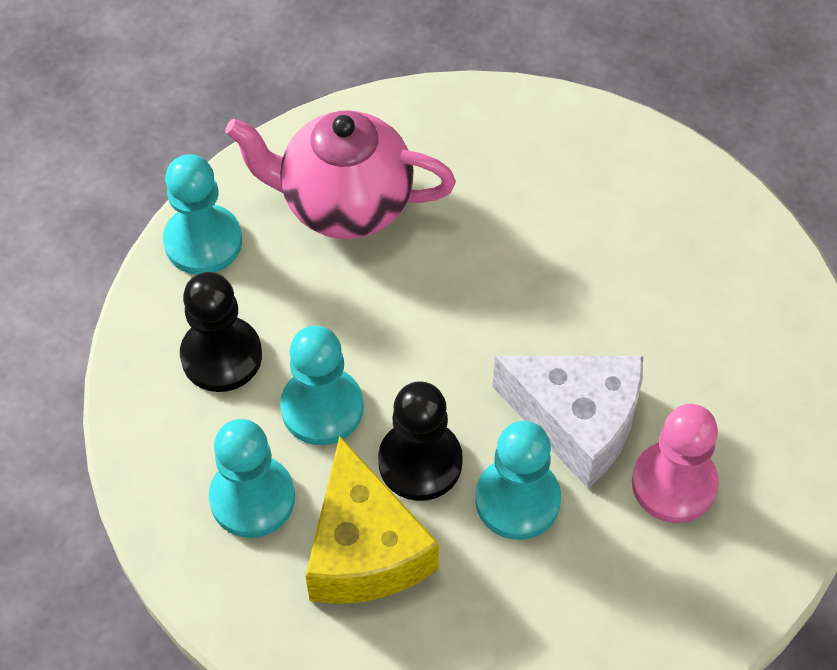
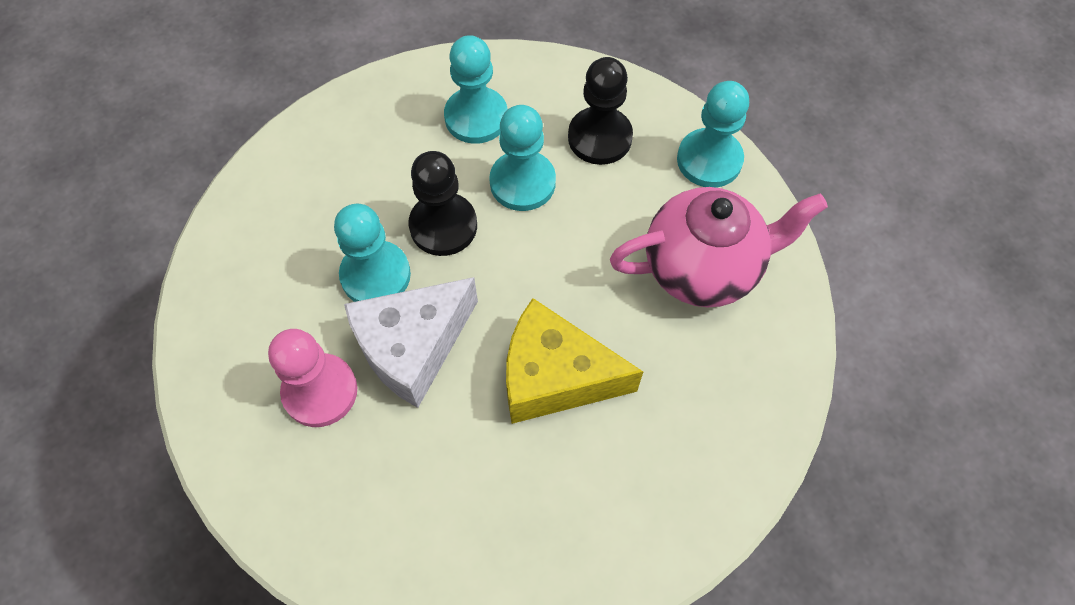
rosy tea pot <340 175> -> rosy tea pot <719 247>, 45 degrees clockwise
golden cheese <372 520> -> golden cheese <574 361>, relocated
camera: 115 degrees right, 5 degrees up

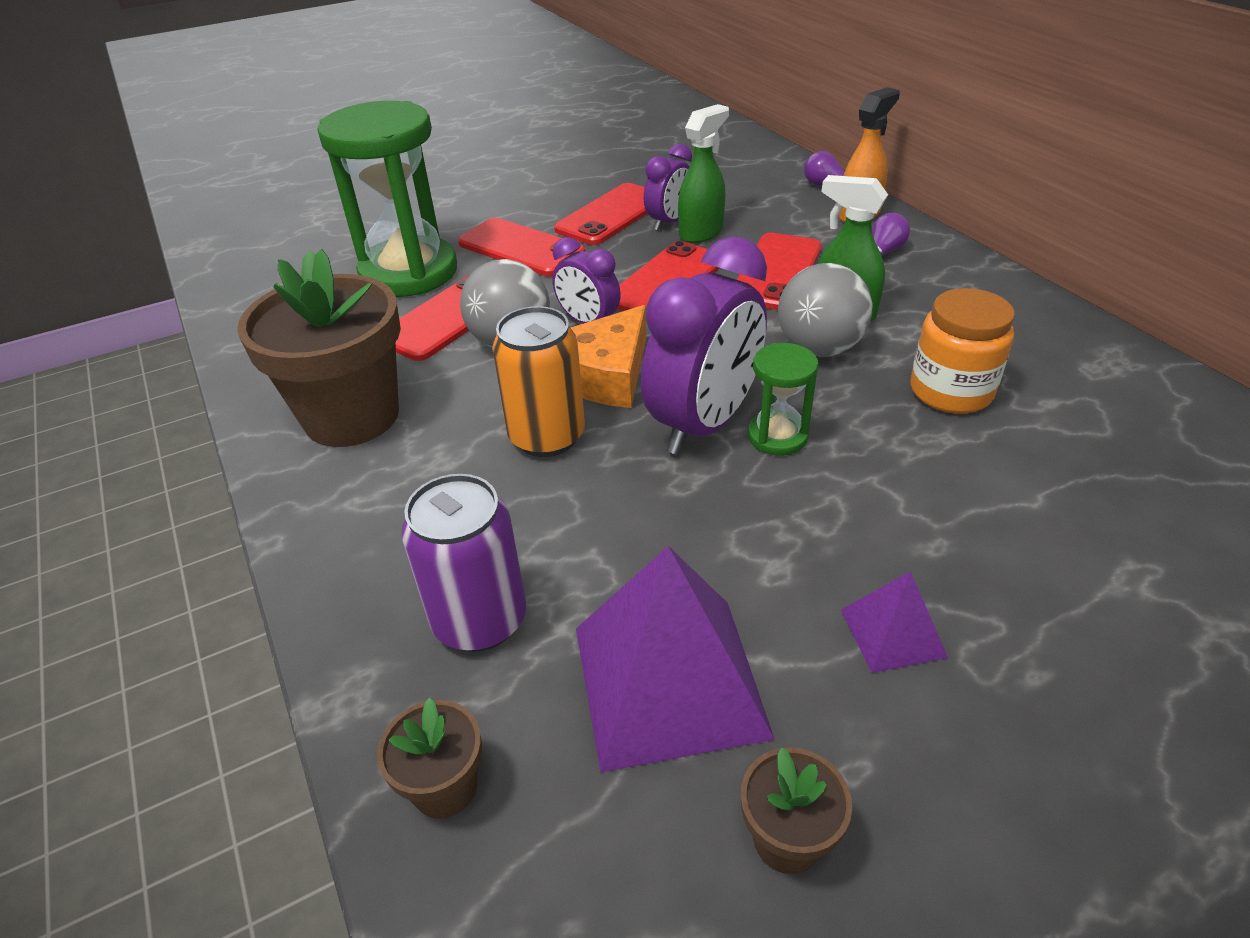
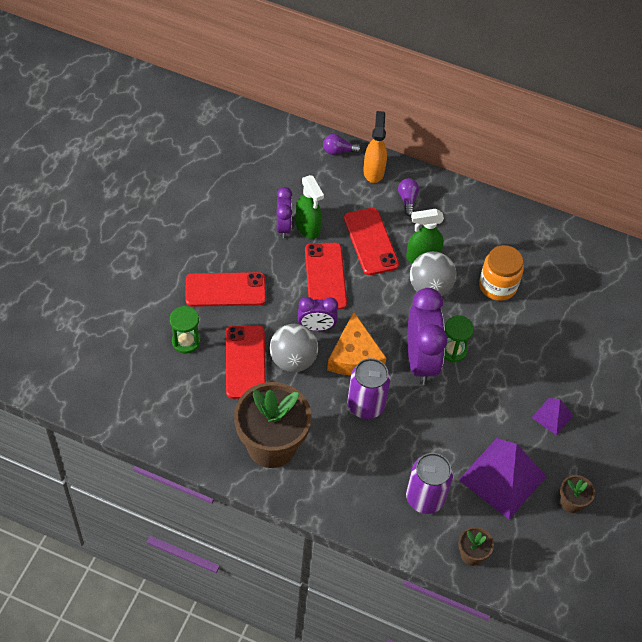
green sandglass <387 199> -> green sandglass <185 329>, x0.46
green spray bottle <703 173> -> green spray bottle <309 207>, 150 degrees clockwise
red smartphone <601 214> -> none
orange-coloured can <538 381> -> purple can <369 388>
camera: 45 degrees left, 15 degrees up

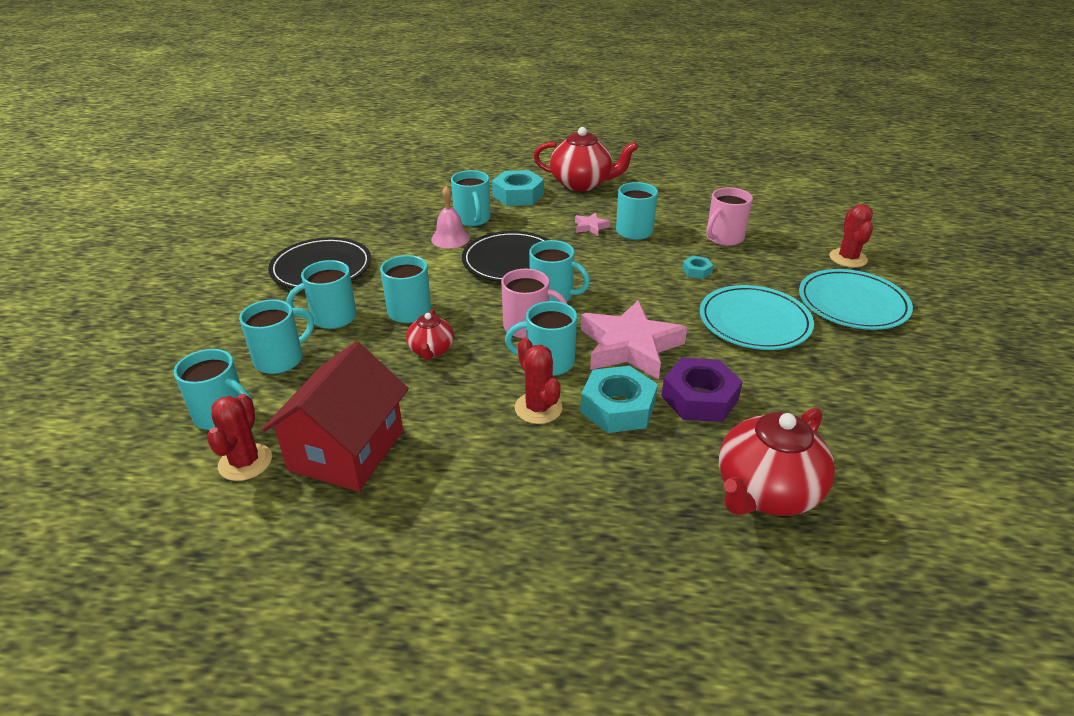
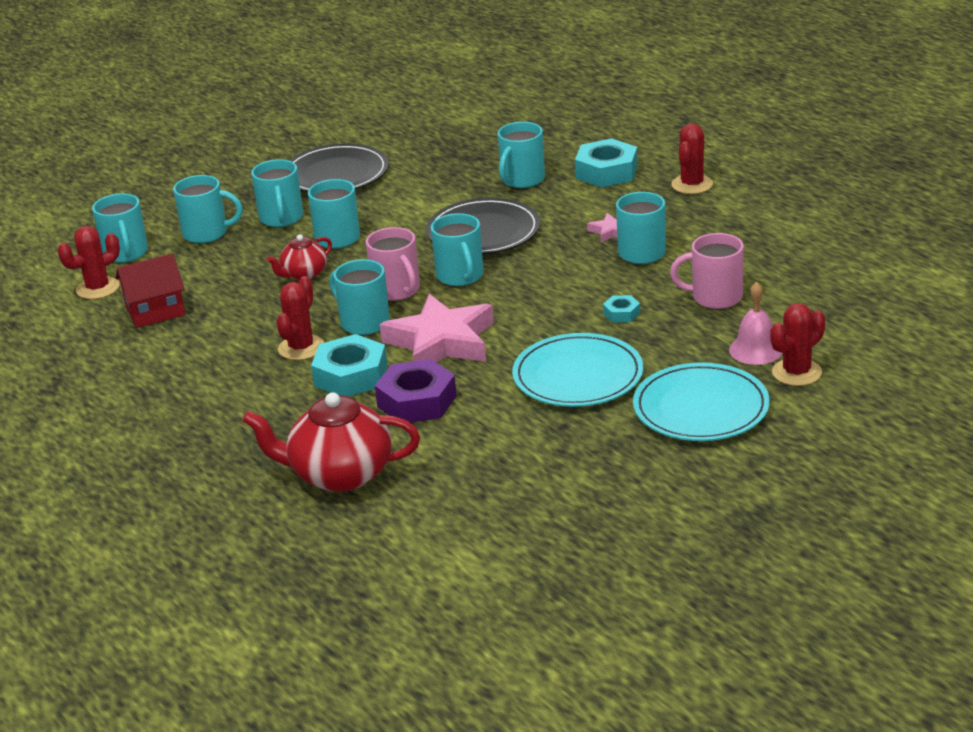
red tea pot <586 159> -> red prickly plant <692 158>
rosy hand bell <450 217> -> rosy hand bell <755 323>, relocated
turquoise tea mug <322 294> -> turquoise tea mug <277 193>, 120 degrees counterclockwise
red house <335 416> -> red house <150 291>, x0.65
camera: 50 degrees right, 5 degrees down

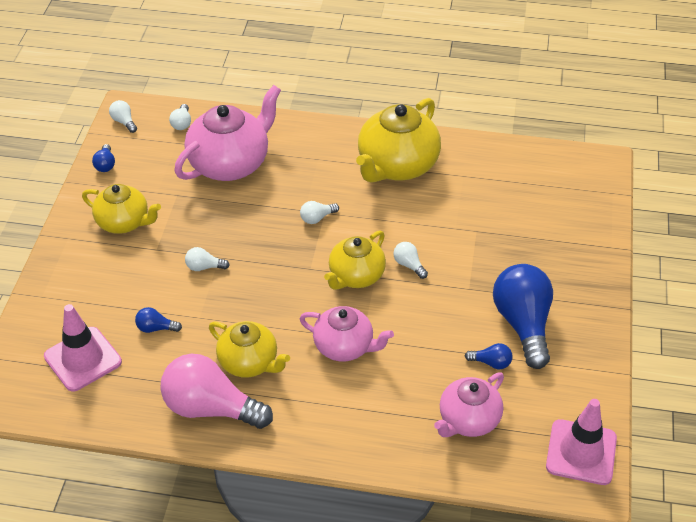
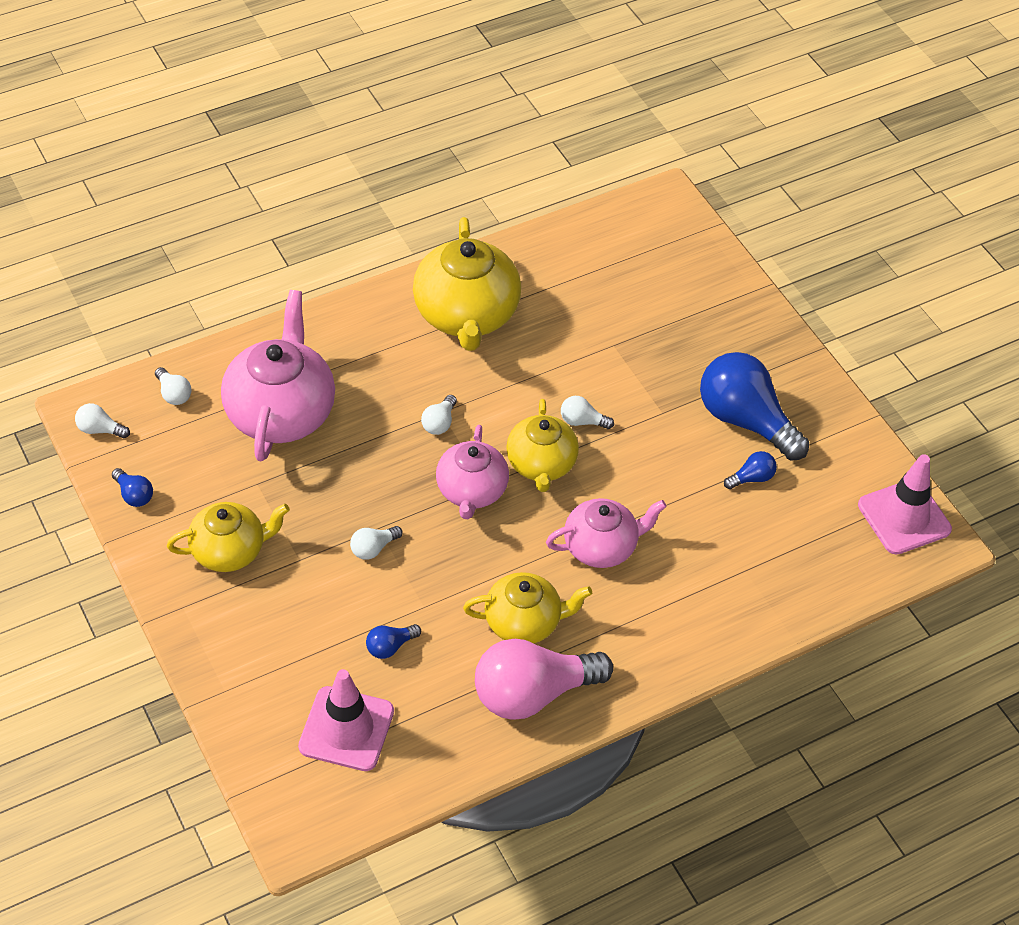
rosy tea pot <469 404> -> rosy tea pot <472 472>, relocated
camera: 40 degrees left, 5 degrees up

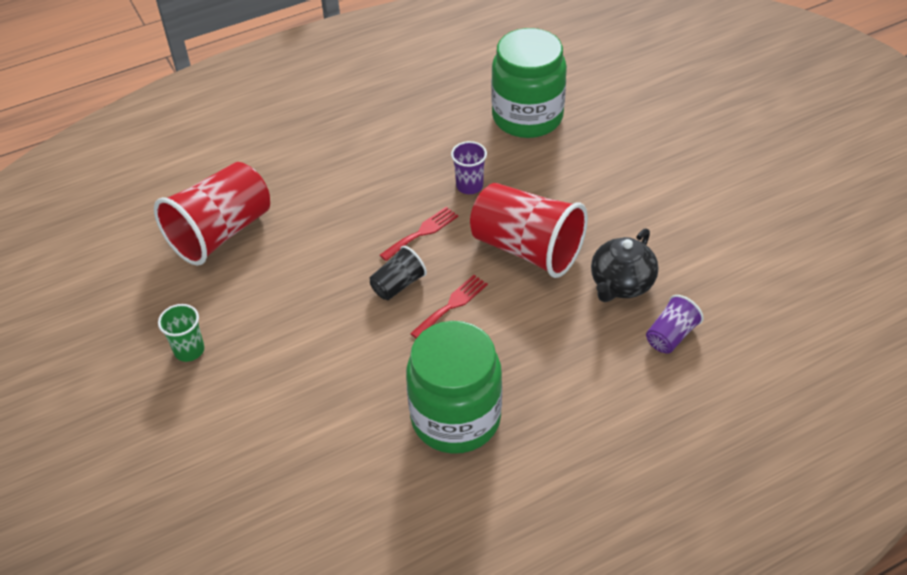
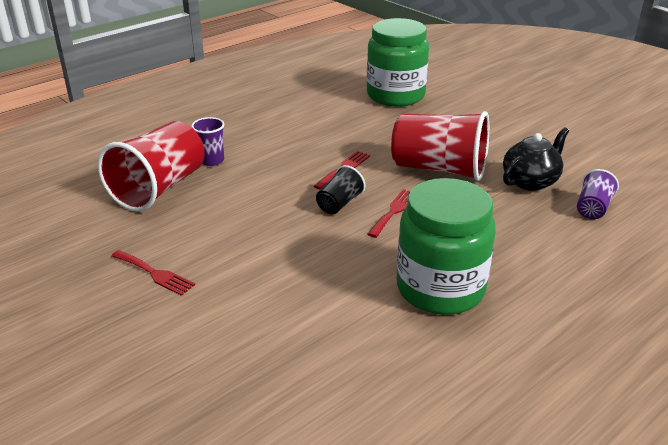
purple tumbler <469 167> -> purple tumbler <208 141>, relocated
ebony tea pot <624 265> -> ebony tea pot <536 159>, 150 degrees counterclockwise
green tumbler <181 333> -> red dinner fork <153 273>
camera: 15 degrees left, 15 degrees down

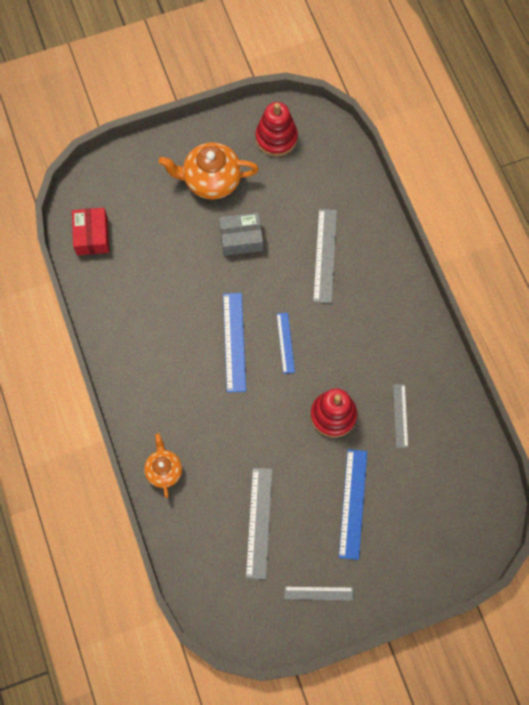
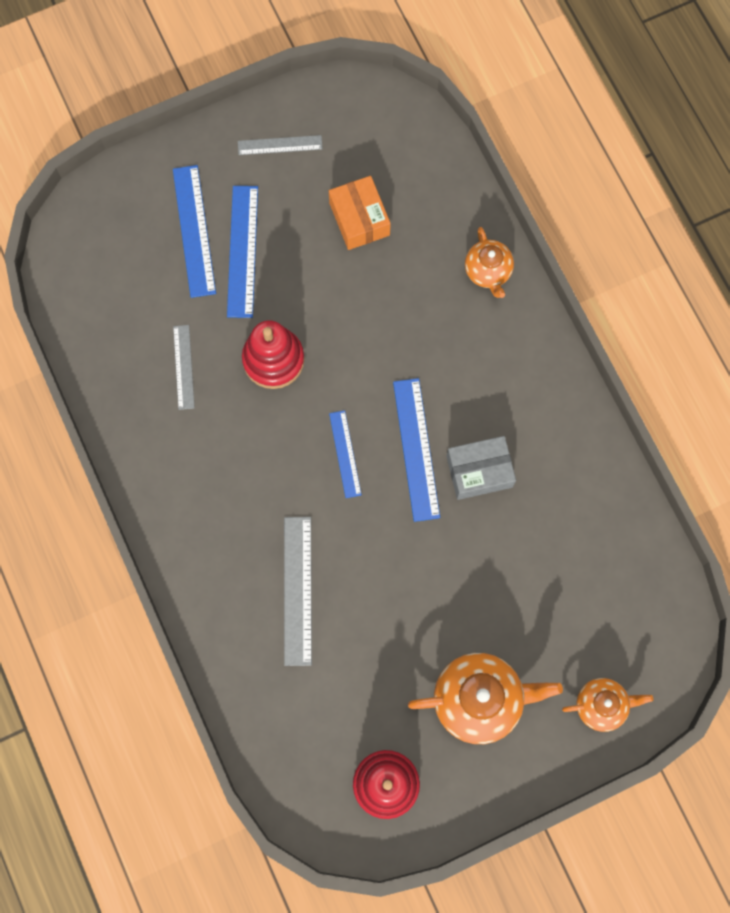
red box <90 231> -> none
grey box <241 234> -> grey box <481 468>, relocated
grey straightedge <259 523> -> orange-coloured box <360 213>
none -> royal blue straightedge <194 231>
none -> orange-coloured tea pot <607 705>
camera: 175 degrees right, 5 degrees up

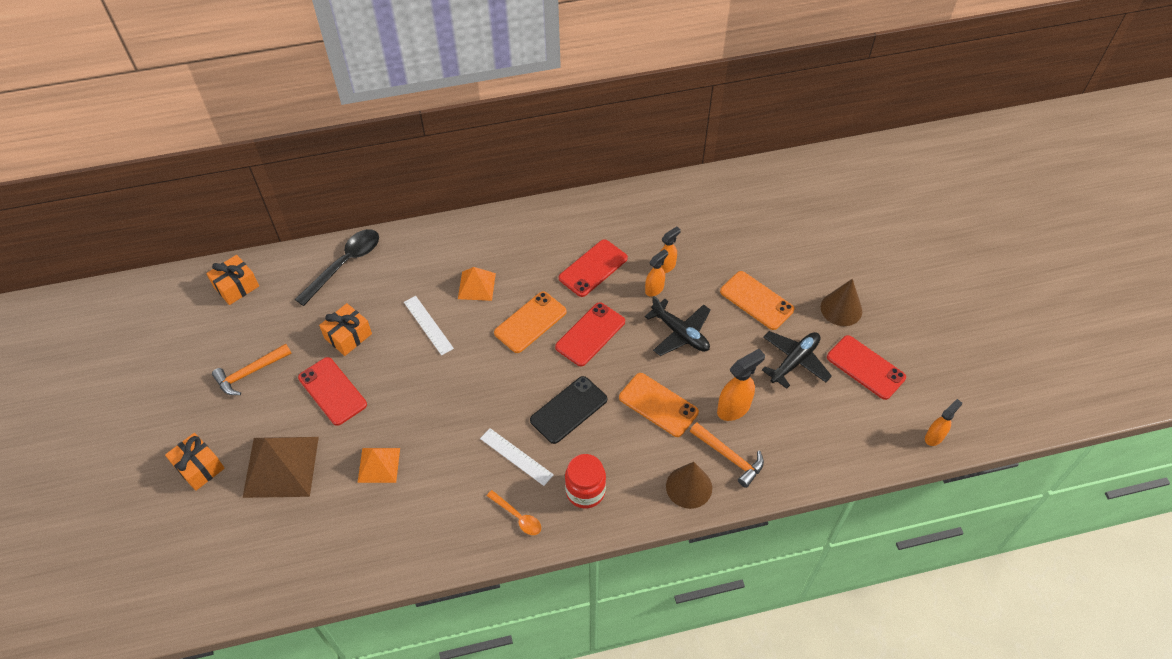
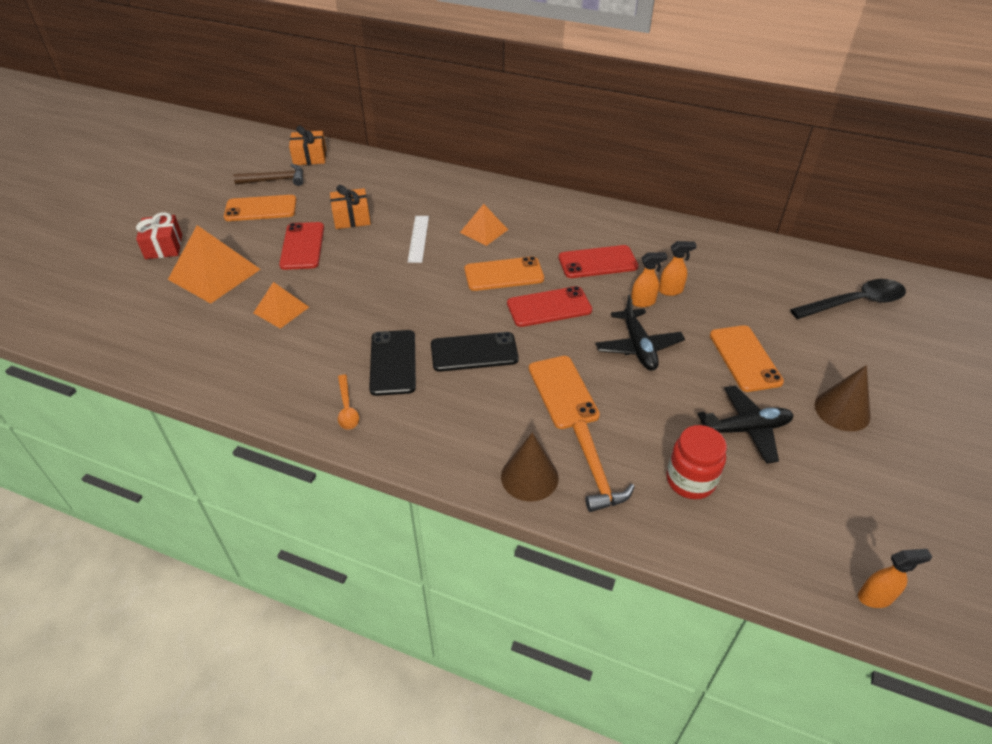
ebony tablespoon <337 267> -> ebony tablespoon <848 299>, relocated
red smartphone <866 367> -> none
orange-coloured claw hammer <252 369> -> orange-coloured smartphone <260 208>
orange-coloured spray bottle <741 385> -> none
white straightedge <517 457> -> ebony smartphone <392 363>
orange-coloured gift <195 462> -> red gift <159 235>
brown pyramid shape <281 467> -> orange-coloured pyramid shape <214 264>
red jam jar <585 481> -> red jam jar <697 462>, relocated
none -> brown claw hammer <268 175>
camera: 35 degrees right, 10 degrees down

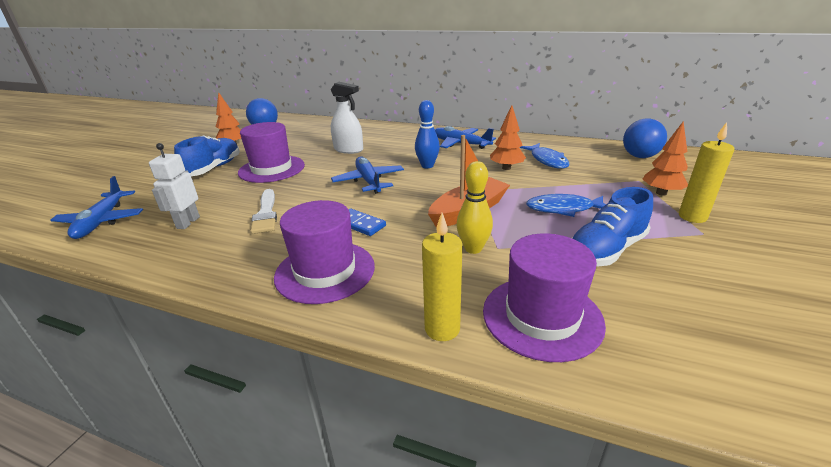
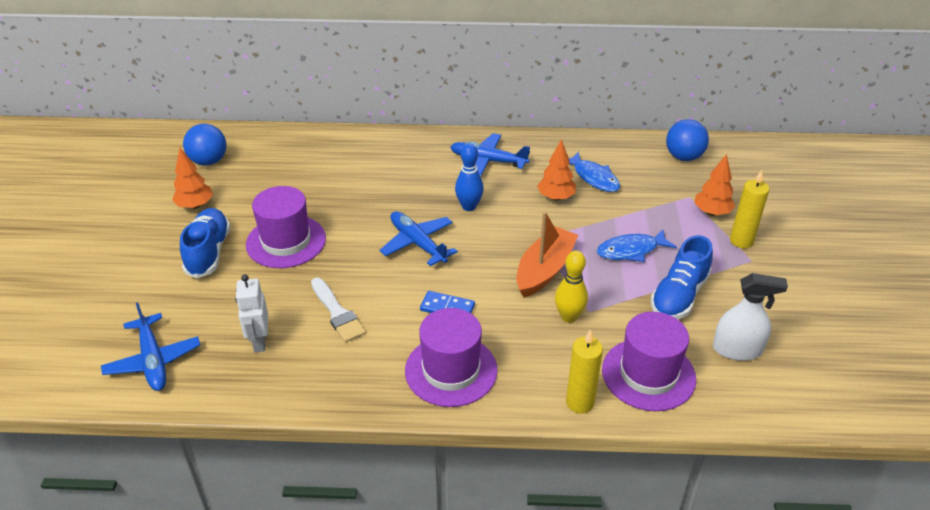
white spray bottle <347 118> -> white spray bottle <750 317>, relocated
camera: 20 degrees left, 10 degrees up

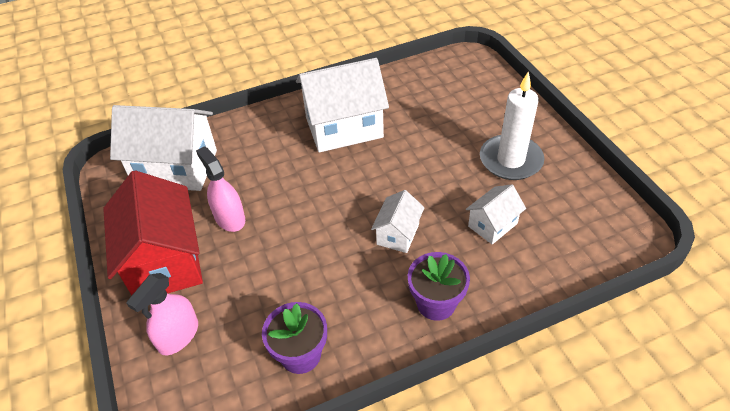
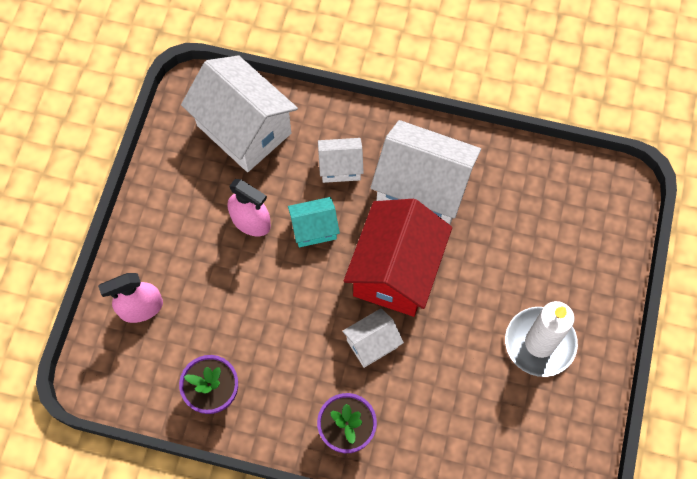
rosy spray bottle <220 189> -> rosy spray bottle <249 207>, 120 degrees clockwise
red house <153 232> -> red house <398 258>, relocated
white house <496 214> -> white house <341 160>, relocated
none -> turquoise house <314 222>
camera: 35 degrees right, 20 degrees up

